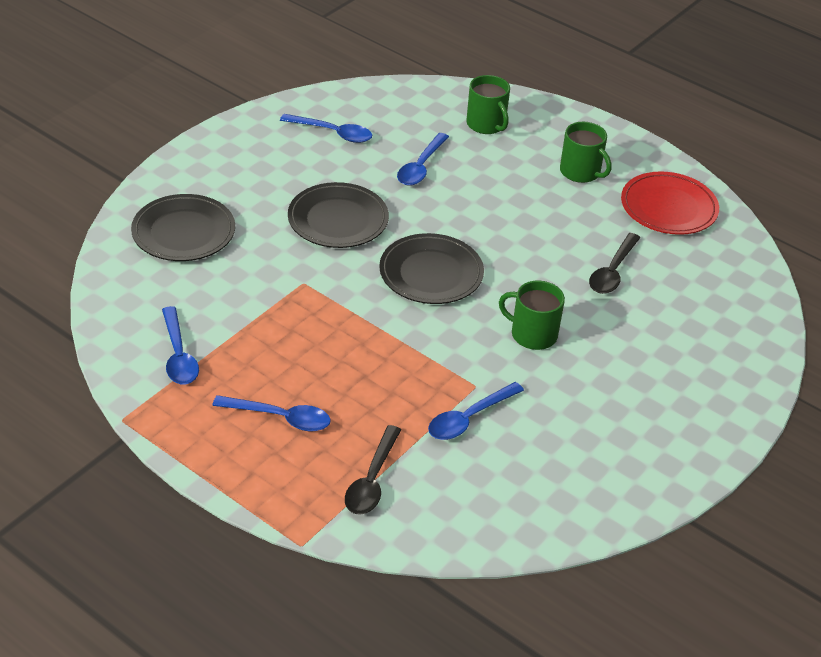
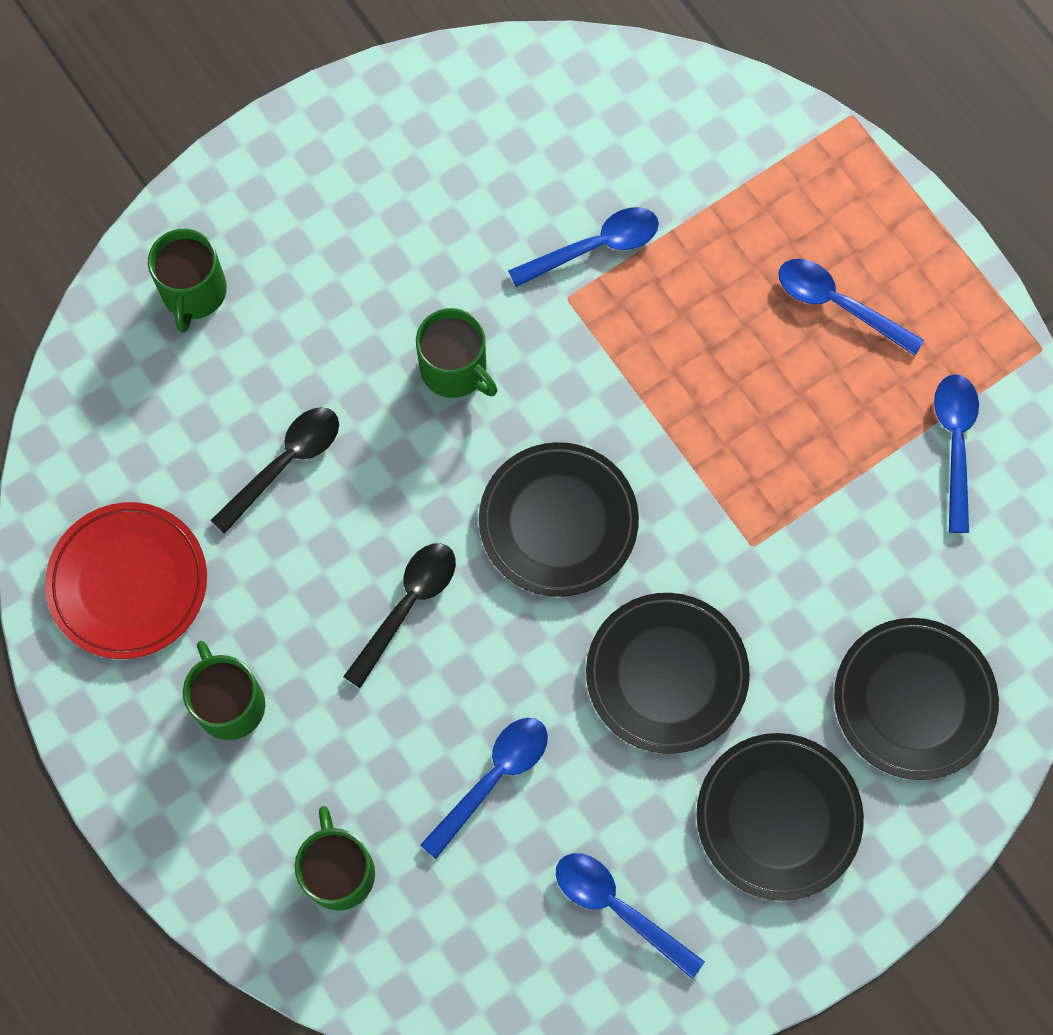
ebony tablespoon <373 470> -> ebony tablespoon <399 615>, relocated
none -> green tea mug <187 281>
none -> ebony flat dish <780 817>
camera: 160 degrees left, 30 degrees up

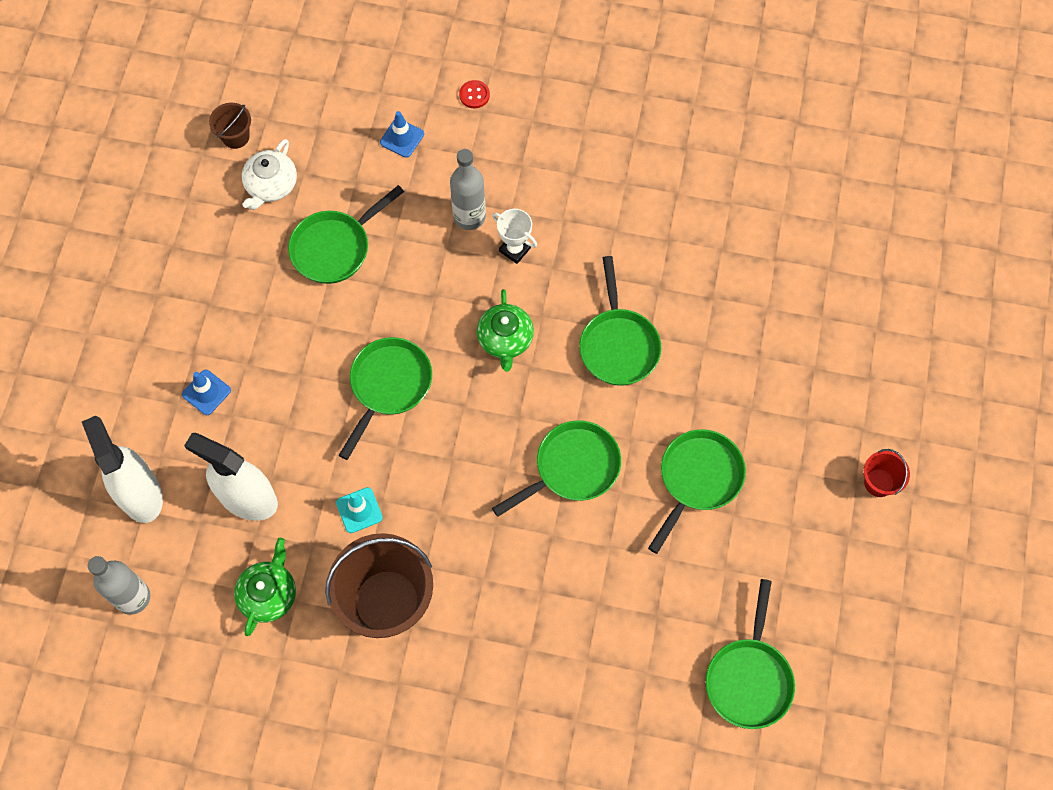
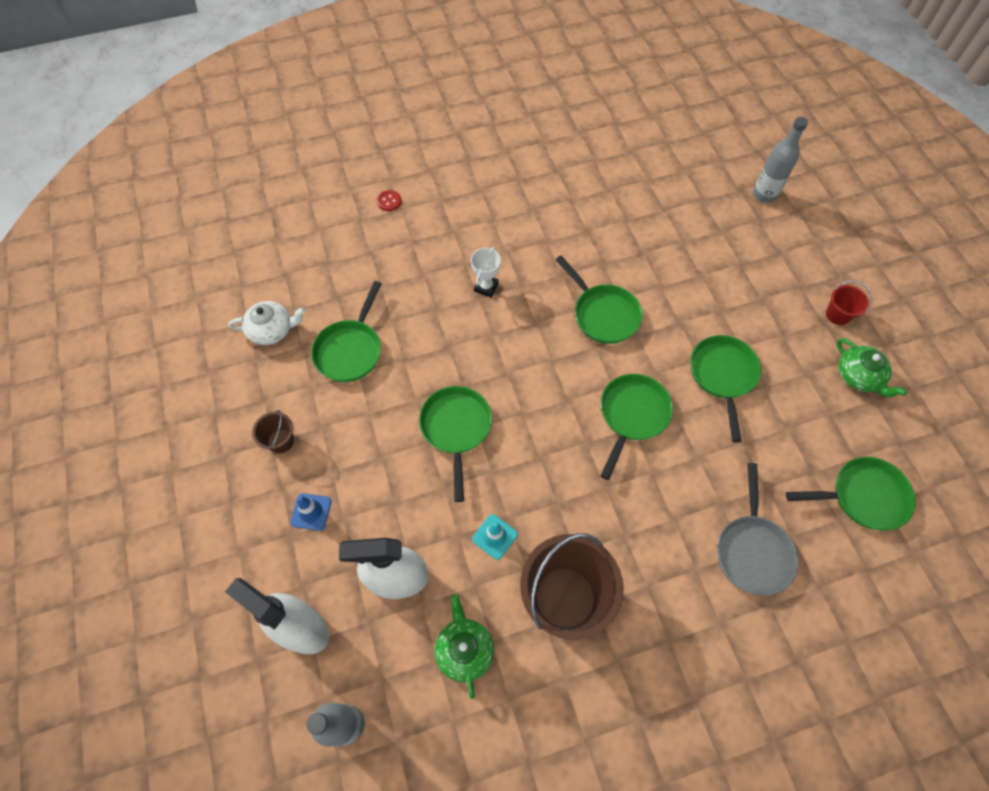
brown pail <230 126> -> brown pail <273 431>, relocated
royal blue traffic cone <402 134> -> none
white tea pot <269 174> -> white tea pot <267 323>, 90 degrees counterclockwise
grey drink bottle <468 189> -> grey drink bottle <780 160>, relocated
white trophy <514 236> -> white trophy <486 272>, 75 degrees counterclockwise
green tea pot <505 330> -> green tea pot <872 367>, relocated
green skillet <750 654> -> green skillet <851 494>, 75 degrees counterclockwise
none -> grey skillet <757 529>
camera: 30 degrees left, 5 degrees down

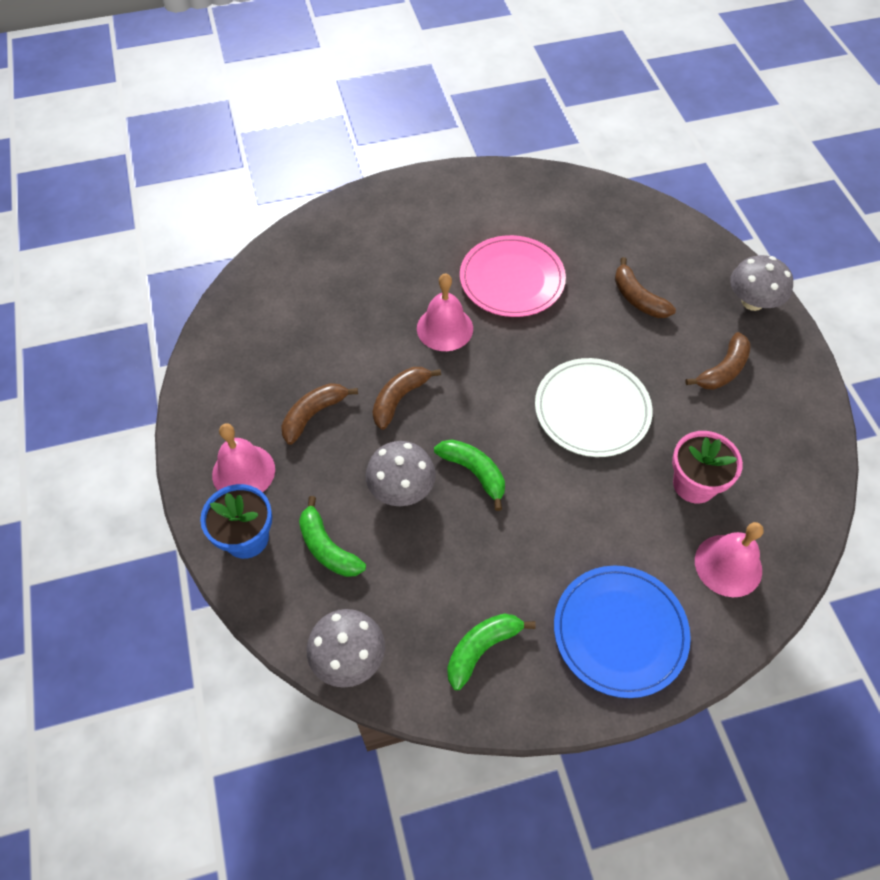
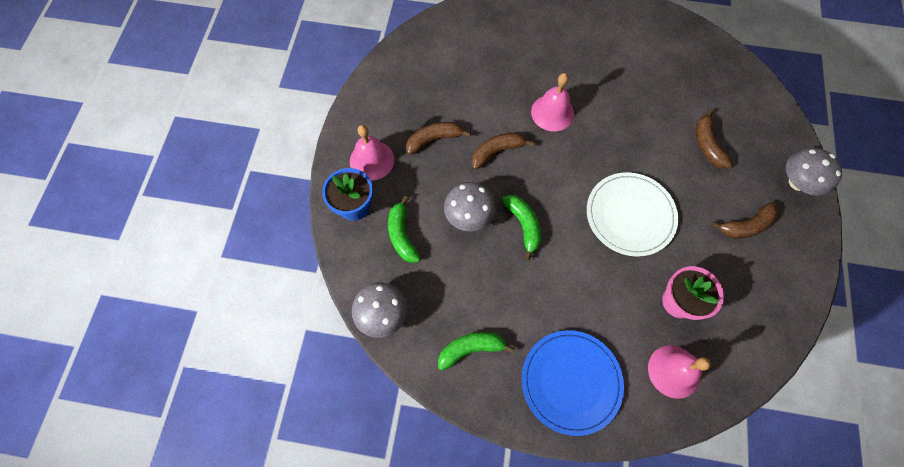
rosy flat dish <513 276> -> none
camera: 25 degrees right, 10 degrees up

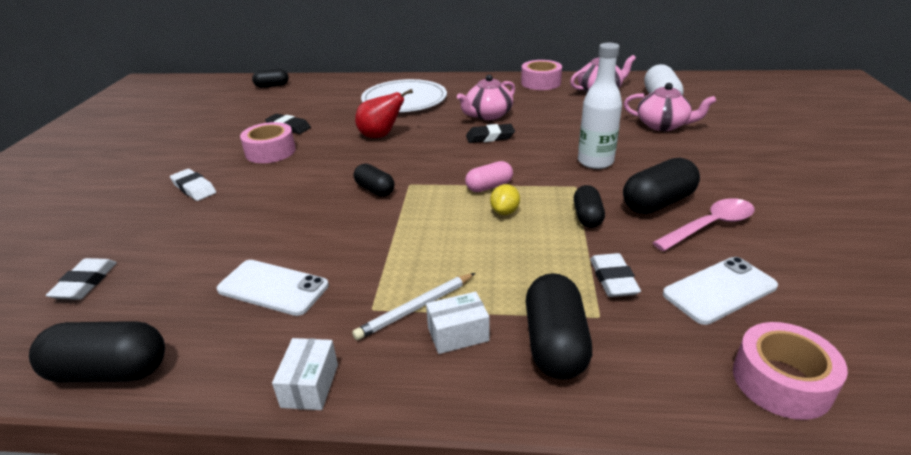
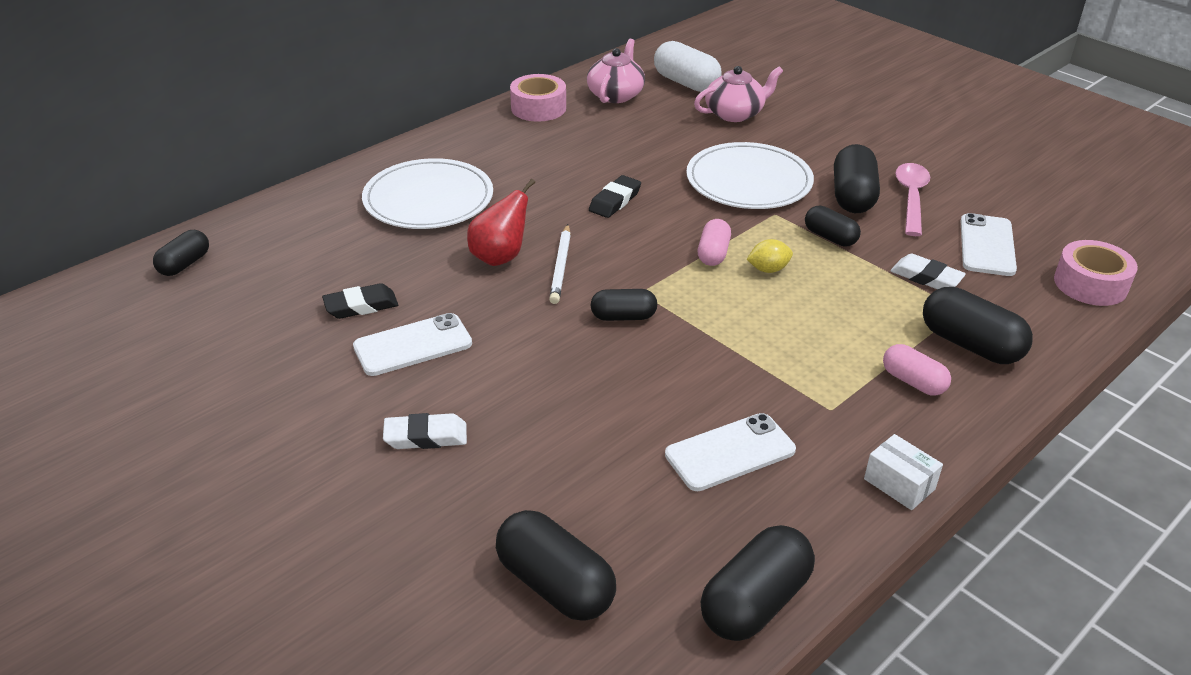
white drink bottle <600 106> -> white flat dish <750 175>
rosy tea pot <486 97> -> none
rosy roll of tape <268 142> -> white smartphone <412 344>
golden toy lemon <505 199> -> golden toy lemon <770 256>, 75 degrees counterclockwise
white gum eraser <81 279> -> ebony pill shape <556 565>
white wooden pencil <414 306> -> white wooden pencil <560 264>, relocated
white box <457 323> -> rosy pill shape <917 370>
camera: 50 degrees left, 5 degrees up

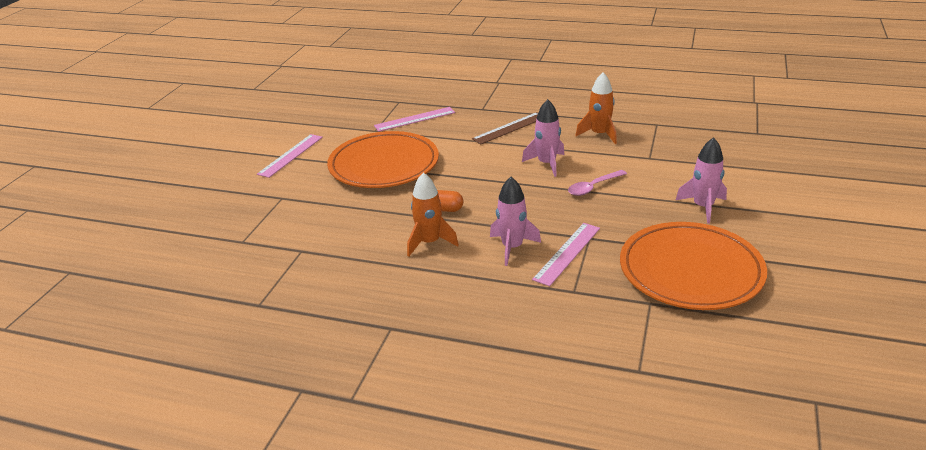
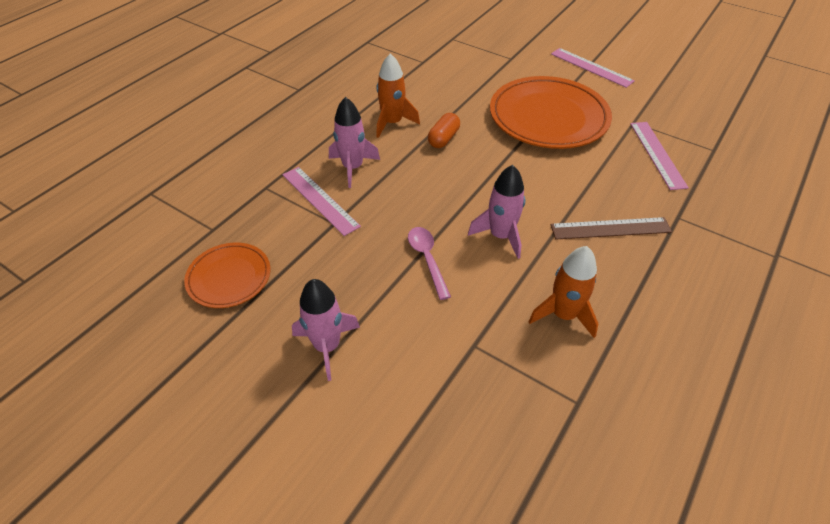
brown straightedge <505 128> -> brown straightedge <611 228>, 75 degrees counterclockwise
orange-coloured flat dish <693 266> -> orange-coloured flat dish <227 275>, x0.54
camera: 105 degrees right, 15 degrees up

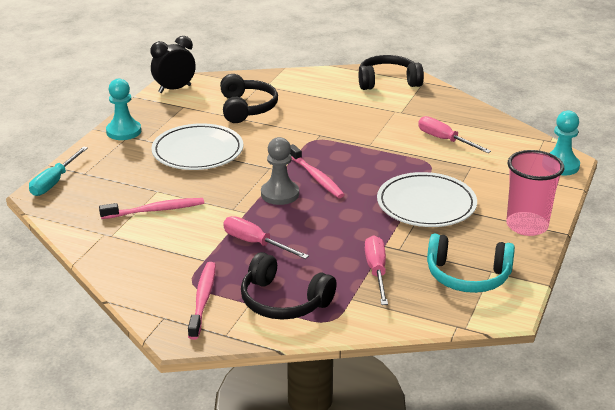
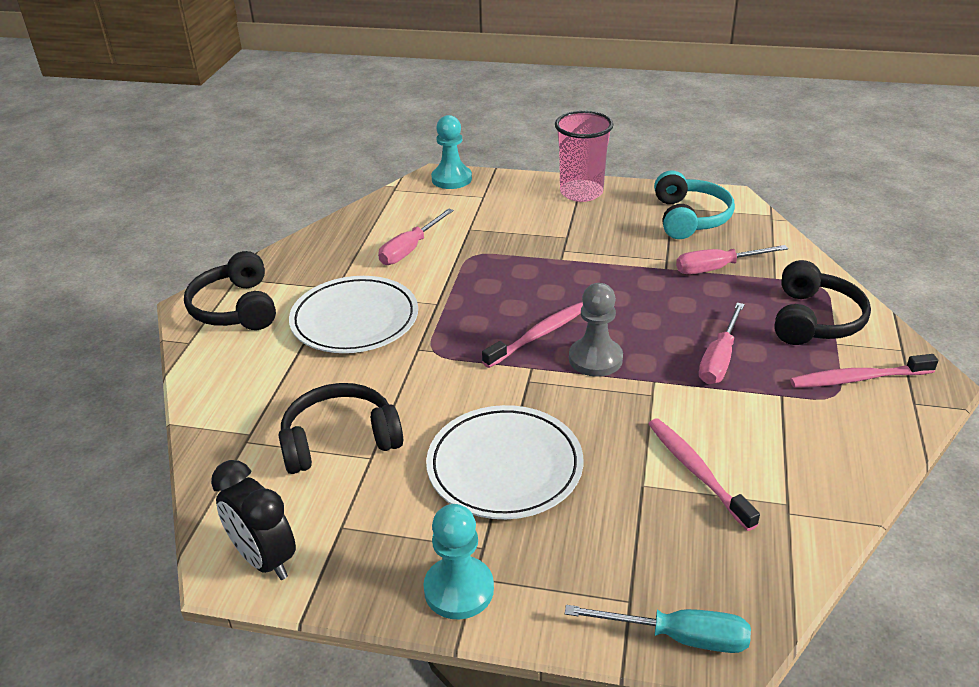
white flat dish <427 199> -> white flat dish <353 314>, relocated
camera: 100 degrees left, 5 degrees up

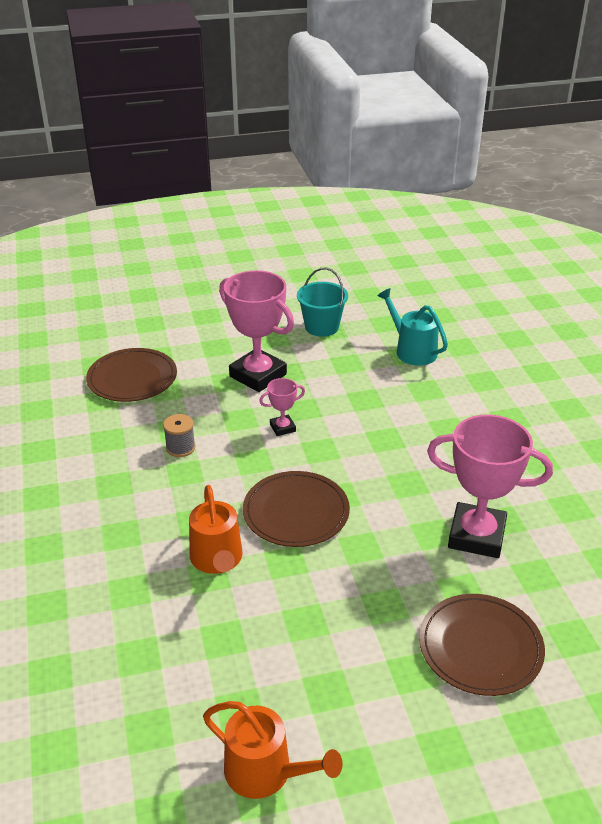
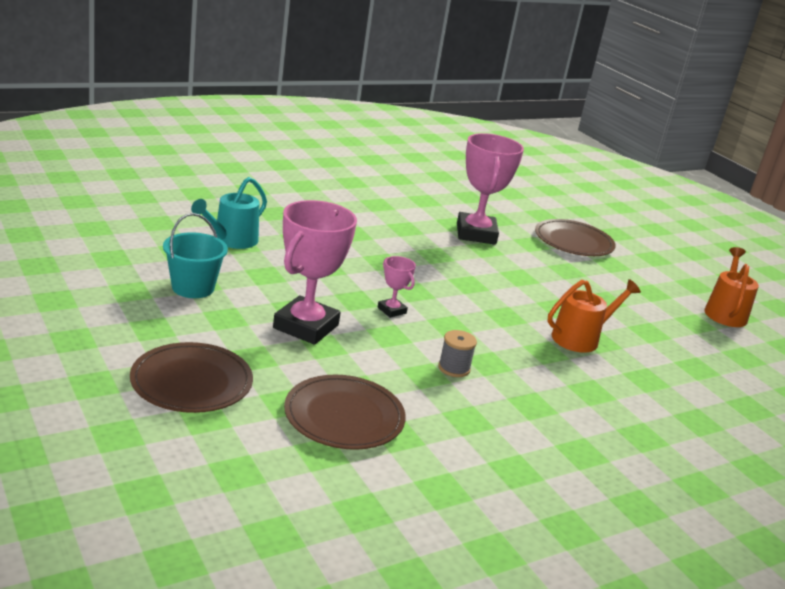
brown flat dish <296 509> -> brown flat dish <191 377>, relocated
camera: 110 degrees left, 10 degrees down

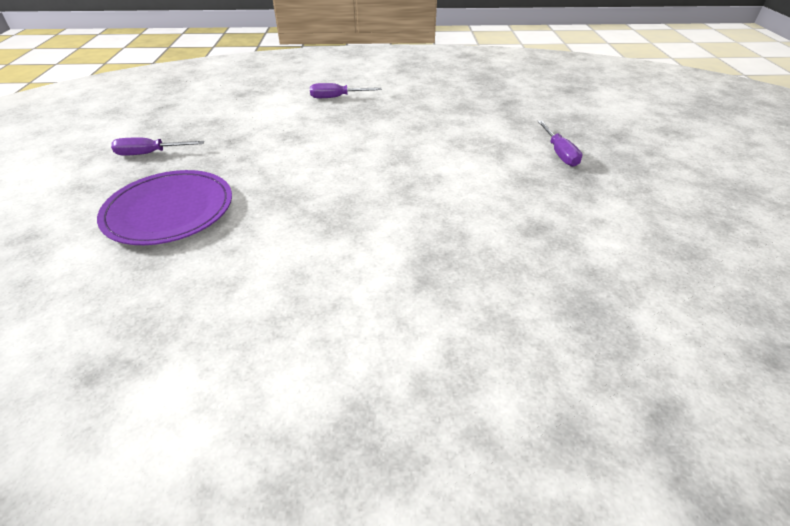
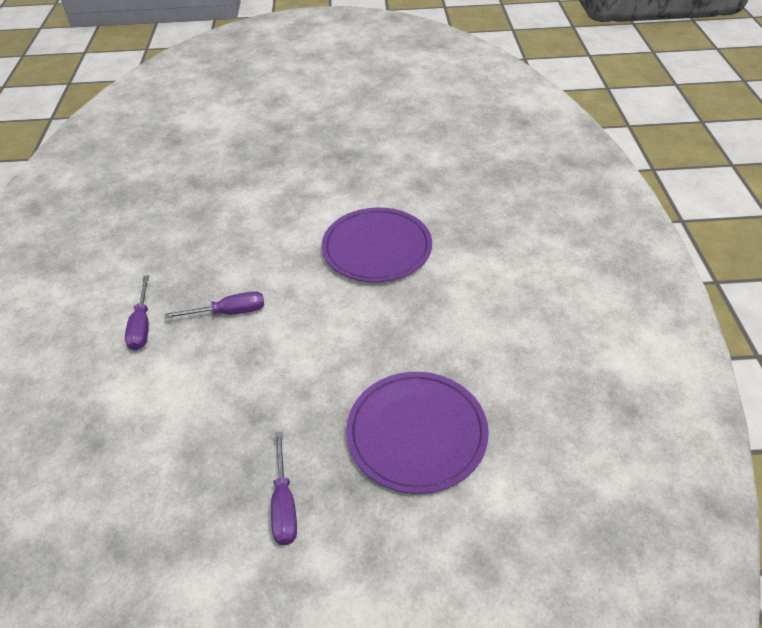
purple screwdriver <559 143> -> purple screwdriver <214 304>, relocated
none -> purple flat dish <377 244>
camera: 90 degrees left, 5 degrees up

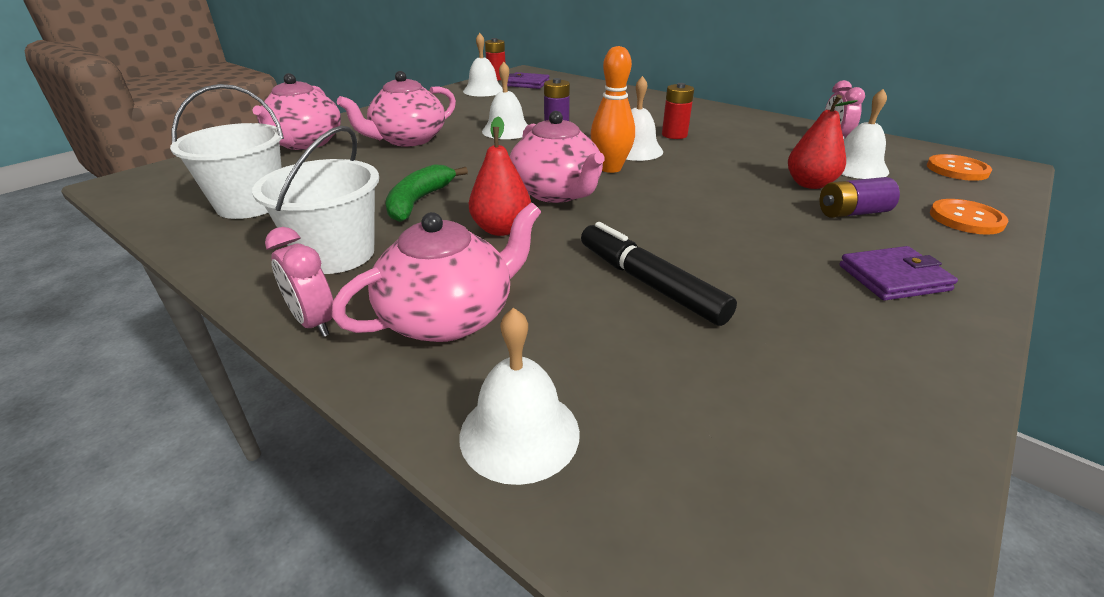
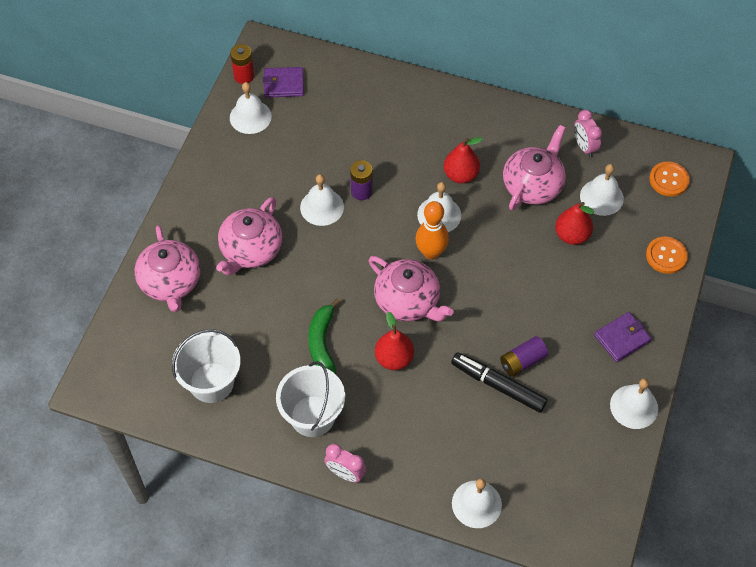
red battery <678 111> -> red pear <463 160>
purple battery <860 197> -> purple battery <524 356>, relocated
rosy tea pot <436 272> -> rosy tea pot <534 167>, relocated
none -> white hand bell <634 403>
camera: 20 degrees left, 25 degrees up

